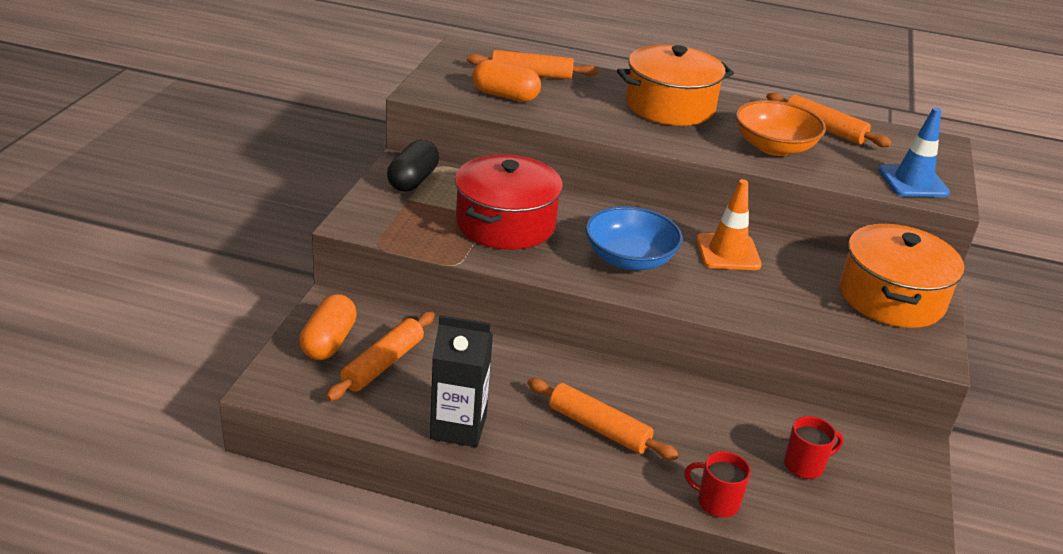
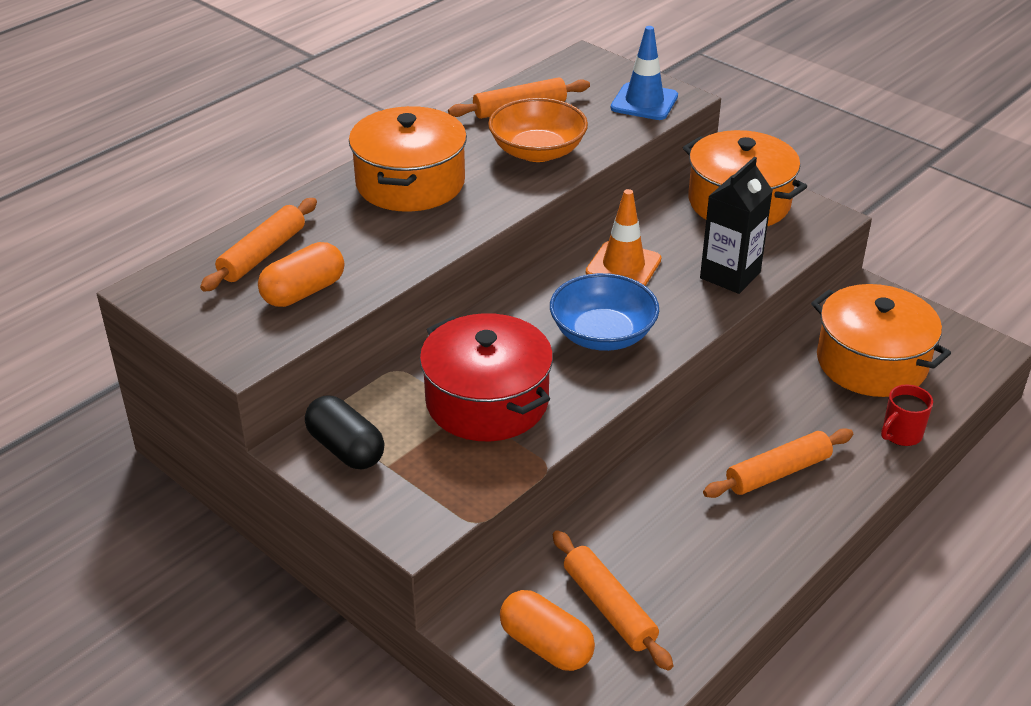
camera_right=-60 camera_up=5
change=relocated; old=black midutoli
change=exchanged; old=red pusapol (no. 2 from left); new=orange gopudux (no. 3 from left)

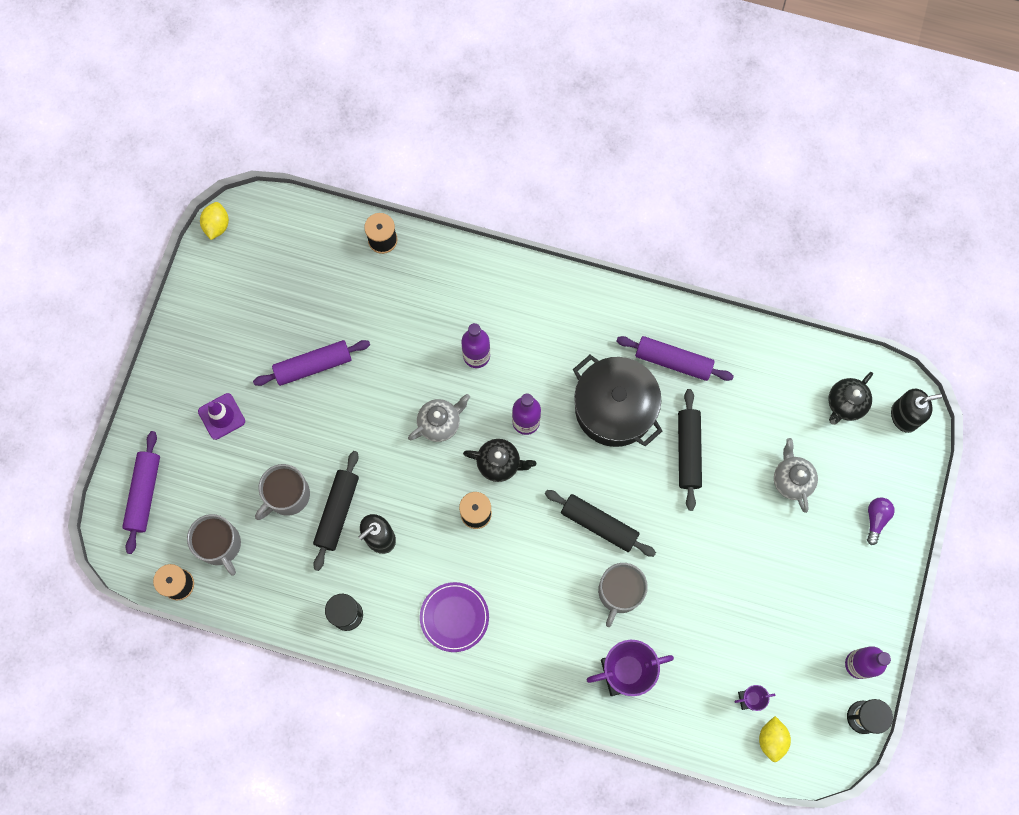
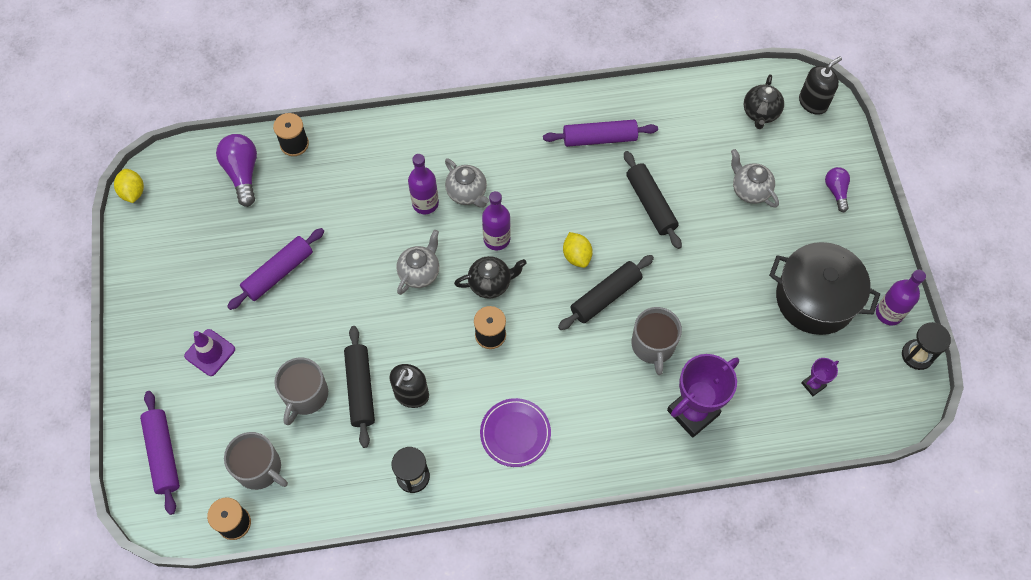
camera_right=-25 camera_up=-10
change=appeared; new=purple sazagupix (no. 1 from left)
change=appeared; new=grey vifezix (no. 2 from left)
change=relocated; old=black gopudux
change=relocated; old=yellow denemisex (no. 2 from left)
change=spun; old=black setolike (no. 2 from left); degrees=-45

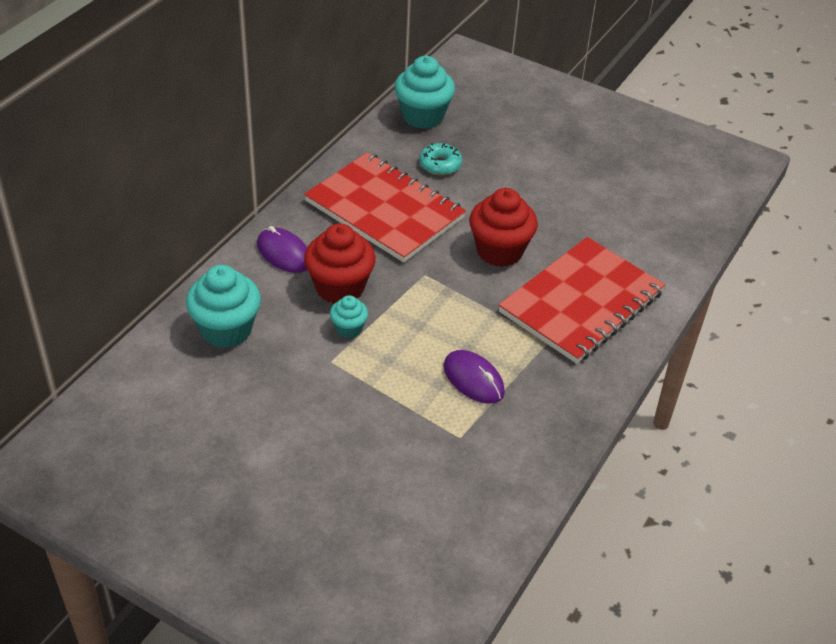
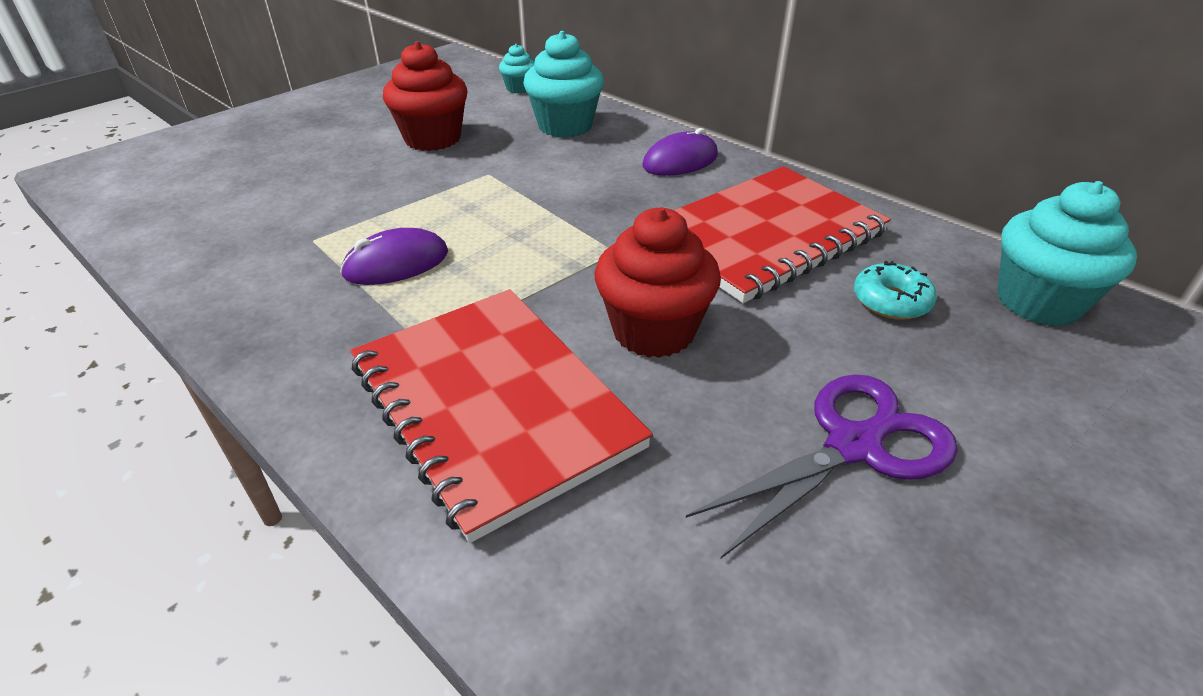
camera_right=105 camera_up=-5
change=appeared; new=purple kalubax
change=relocated; old=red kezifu (no. 1 from left)
change=relocated; old=turquoise kezifu (no. 2 from left in the first image); new=turquoise kezifu (no. 1 from left)

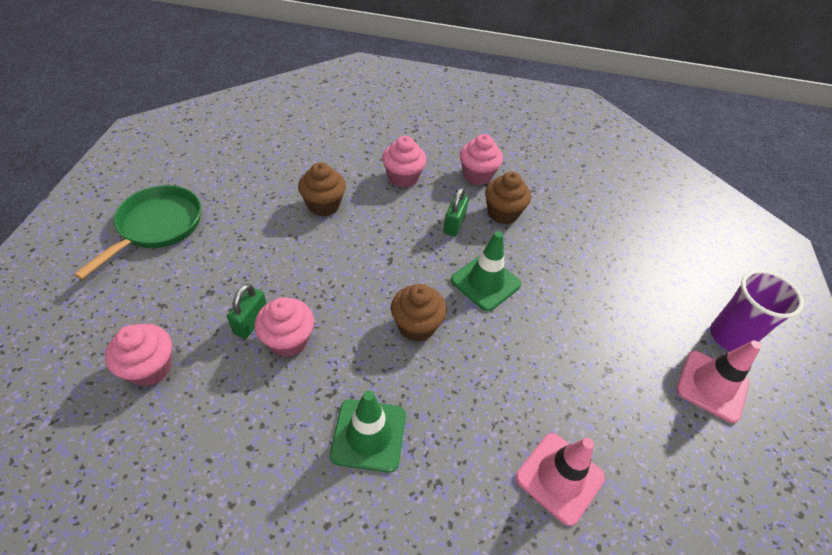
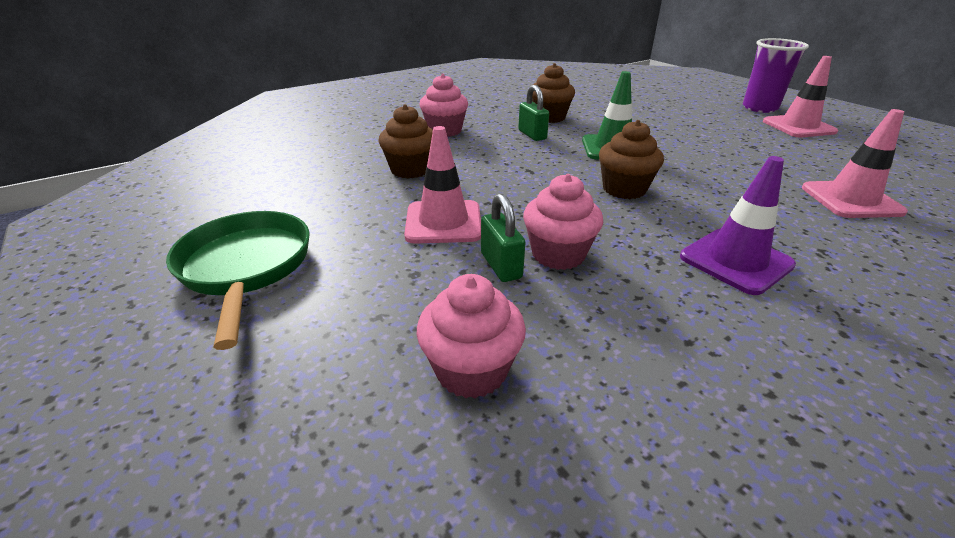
camera_right=-40 camera_up=-15
change=missing; old=pink kezifu (no. 4 from left)
change=appeared; new=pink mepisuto (no. 1 from left)
change=colour; old=green mepisuto (no. 1 from left); new=purple mepisuto

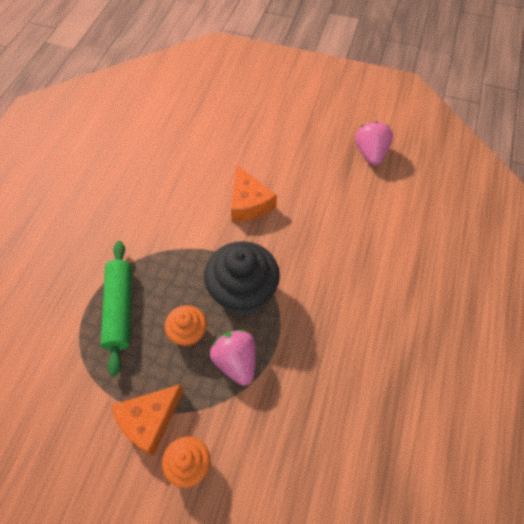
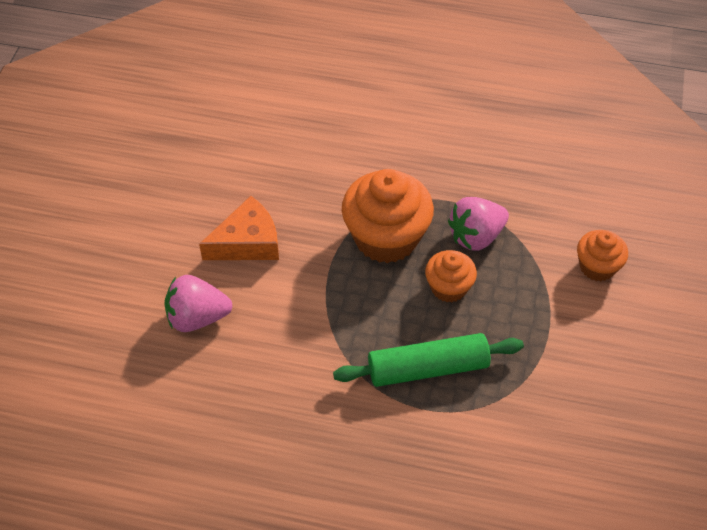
camera_right=-95 camera_up=-5
change=missing; old=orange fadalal (no. 1 from left)
change=relocated; old=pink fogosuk (no. 2 from left in the first image); new=pink fogosuk (no. 1 from left)
change=colour; old=black kezifu; new=orange kezifu (no. 1 from left)

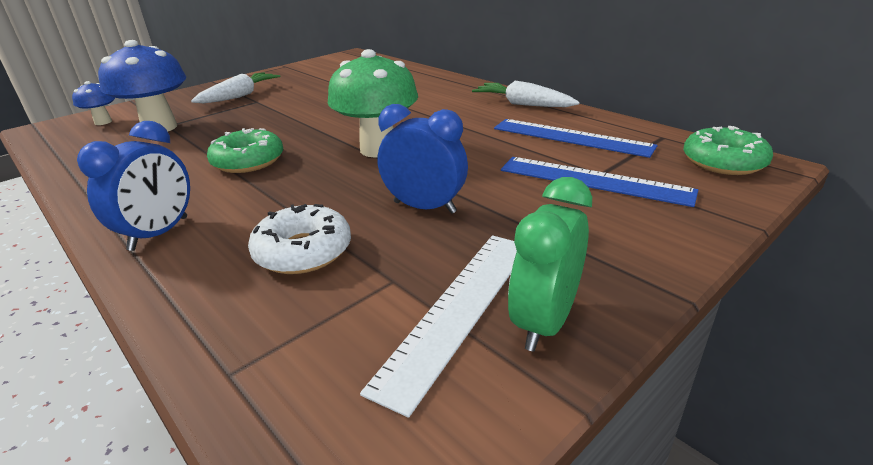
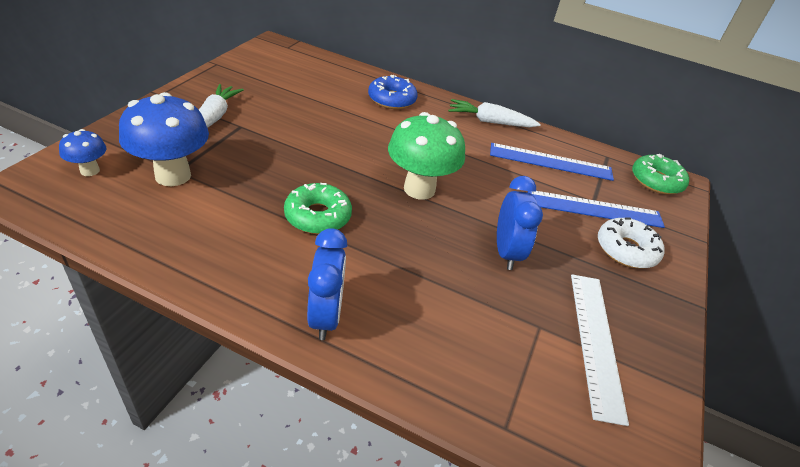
camera_right=-30 camera_up=10
change=missing; old=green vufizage
change=appeared; new=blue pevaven
change=relocated; old=white pevaven
change=spun; old=blue vufizage (no. 2 from left); degrees=90

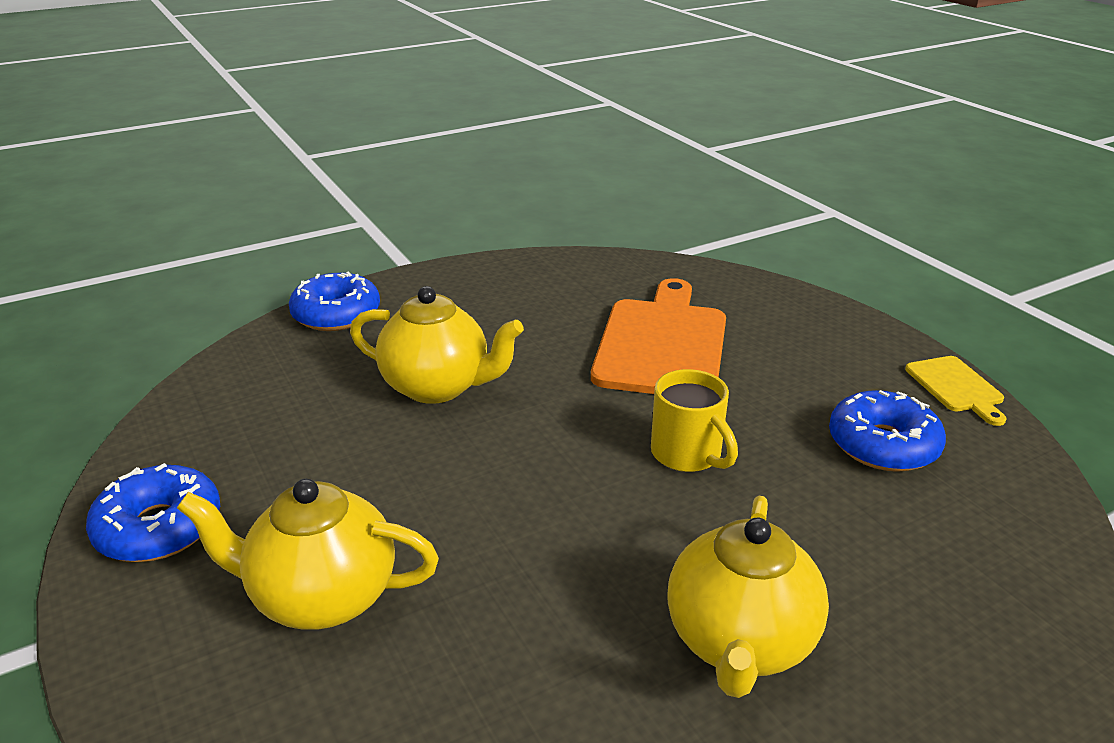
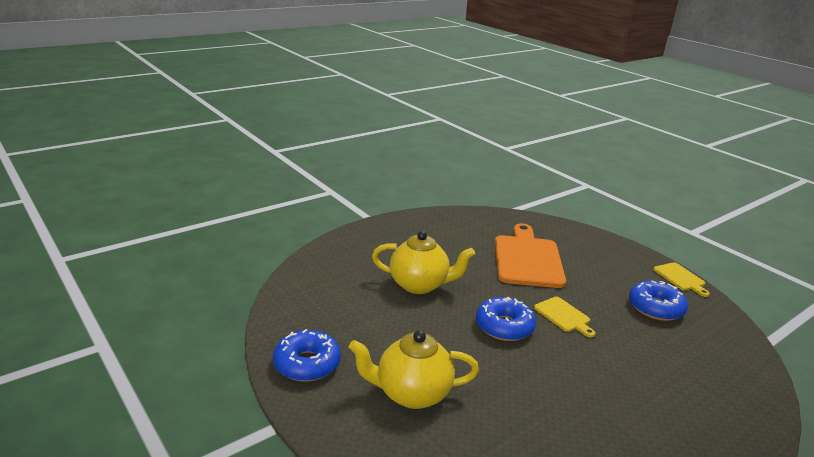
camera_right=-10 camera_up=-5
change=missing; old=yellow vifezix (no. 3 from left)
change=relocated; old=blue pevaven (no. 2 from left)
change=exchanged; old=yellow pusapol; new=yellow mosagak (no. 1 from left)

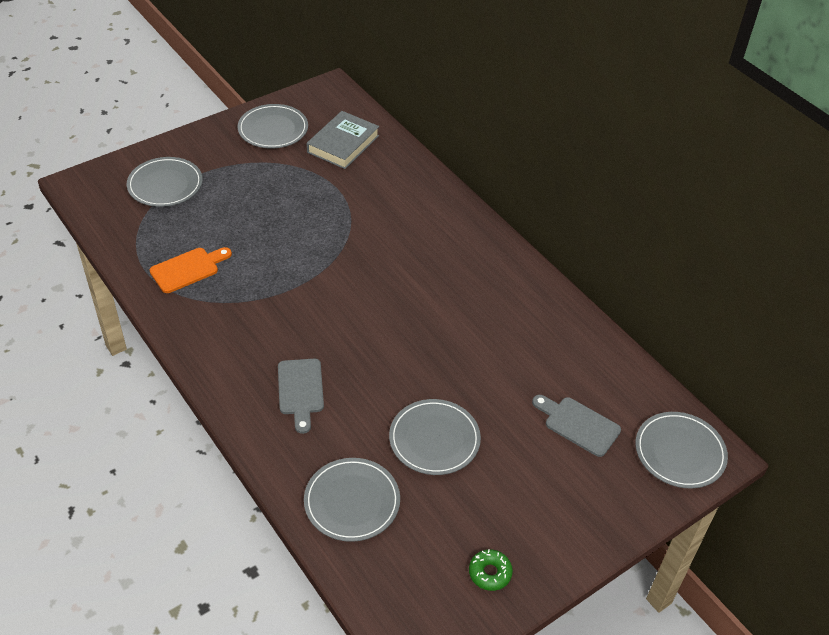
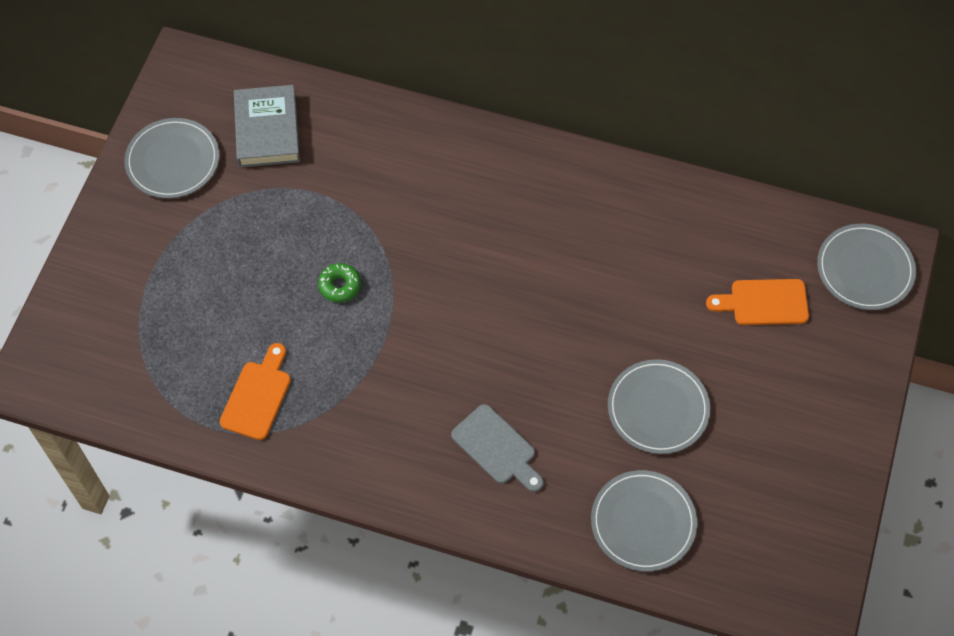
camera_right=-35 camera_up=15
change=missing; old=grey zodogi (no. 1 from left)
change=relocated; old=green pevaven
change=colour; old=grey mosagak (no. 2 from left); new=orange mosagak (no. 2 from left)

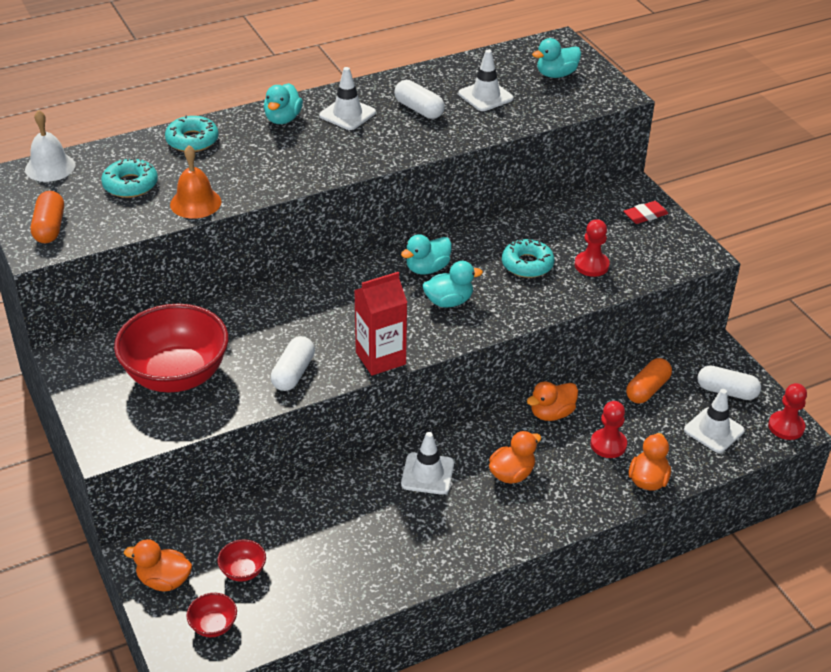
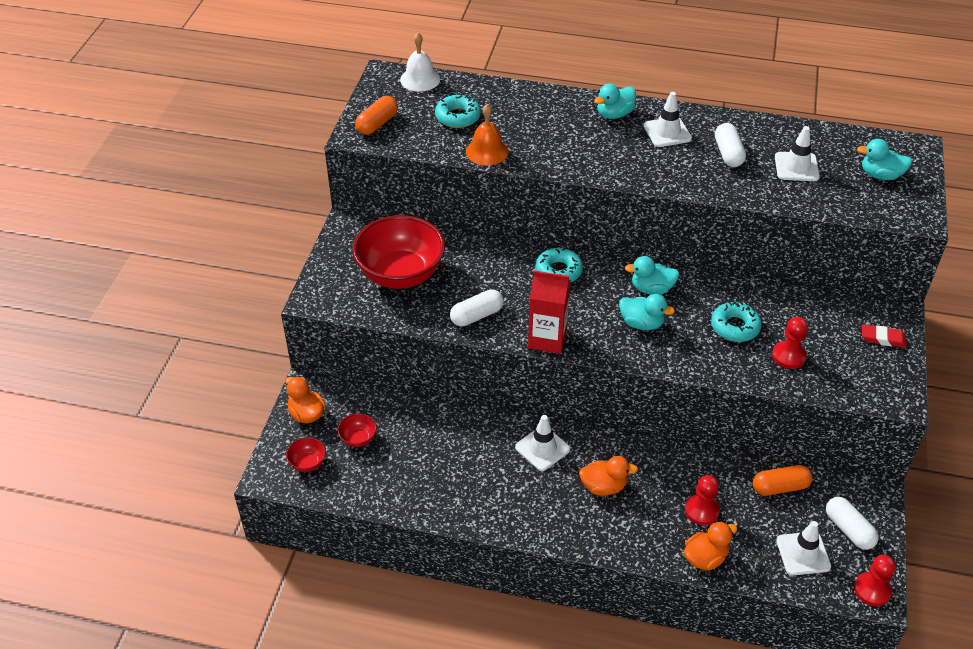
camera_right=40 camera_up=5
change=missing; old=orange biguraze (no. 3 from left)
change=relocated; old=turquoise pevaven (no. 2 from left)

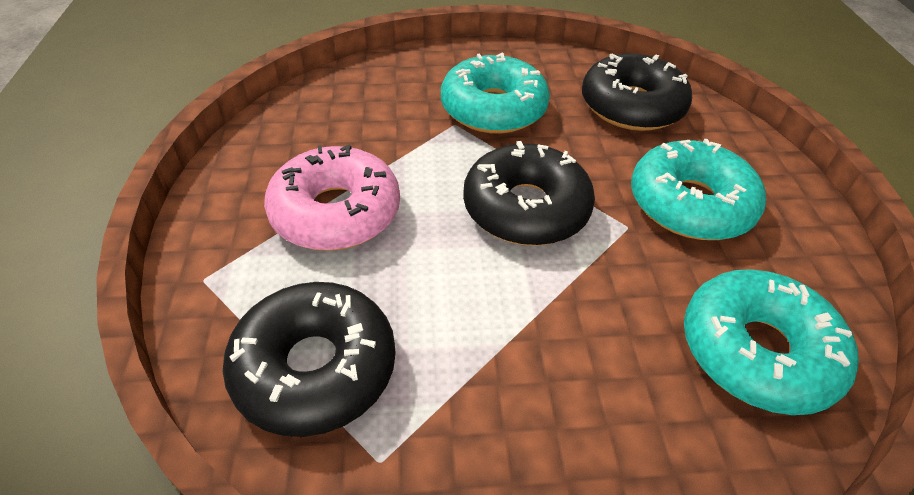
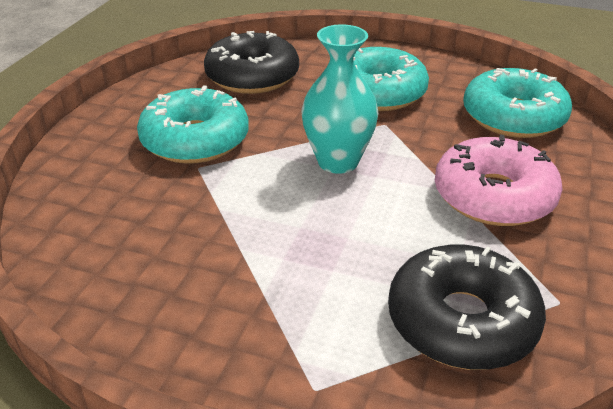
camera_right=-65 camera_up=-10
change=relocated; old=pink pevaven
change=exchanged; old=black pevaven (no. 2 from left); new=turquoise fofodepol

